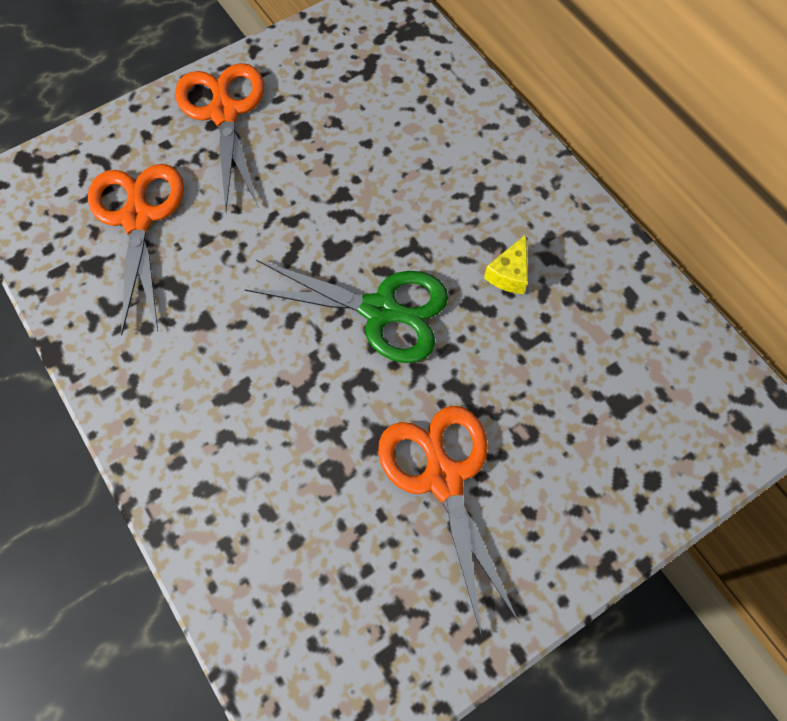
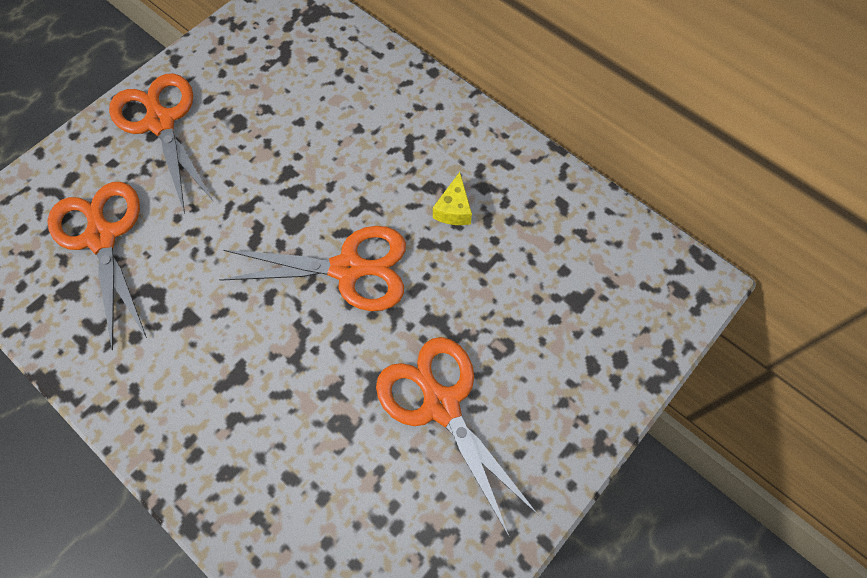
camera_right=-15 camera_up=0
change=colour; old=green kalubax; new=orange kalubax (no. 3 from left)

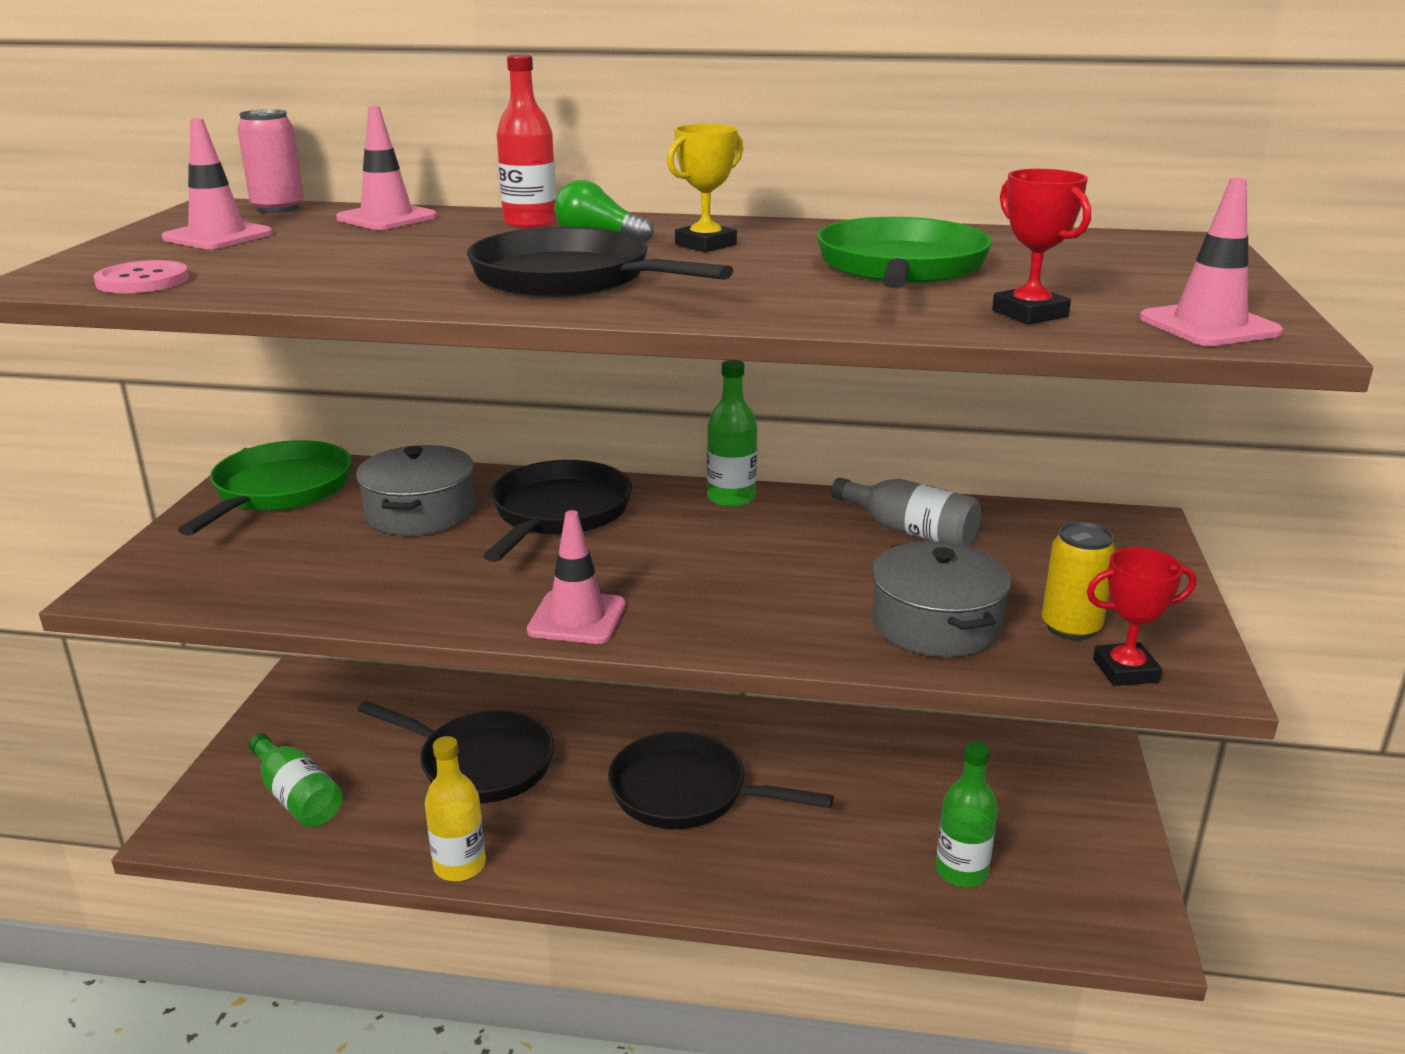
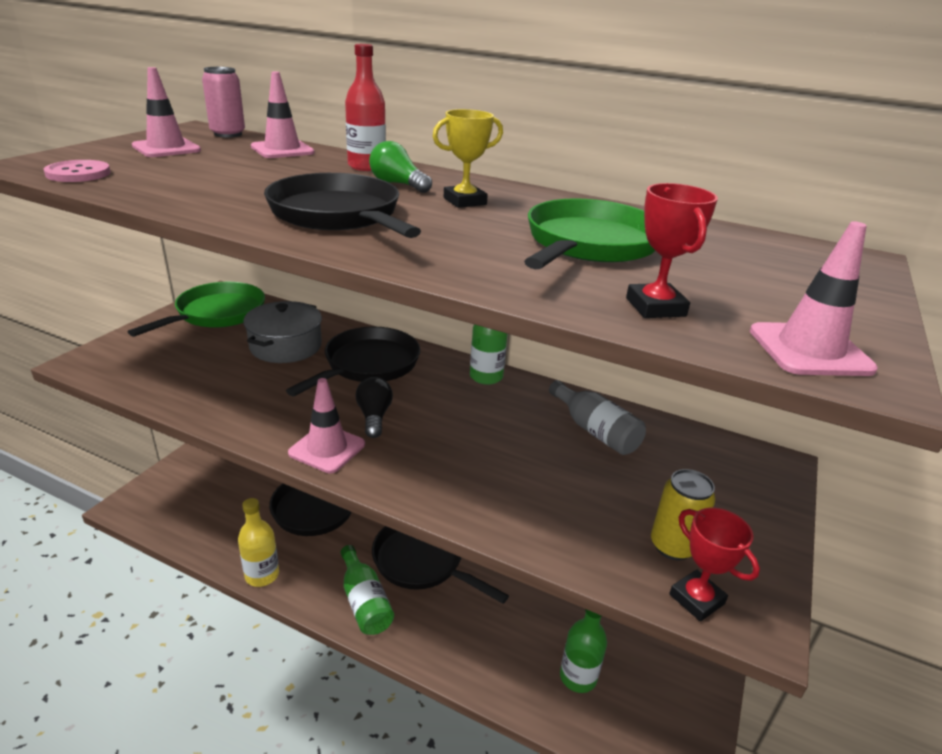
camera_right=15 camera_up=5
change=missing; old=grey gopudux (no. 2 from left)
change=appeared; new=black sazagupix
change=relocated; old=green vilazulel (no. 1 from left)
change=spun; old=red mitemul (no. 2 from left); degrees=45

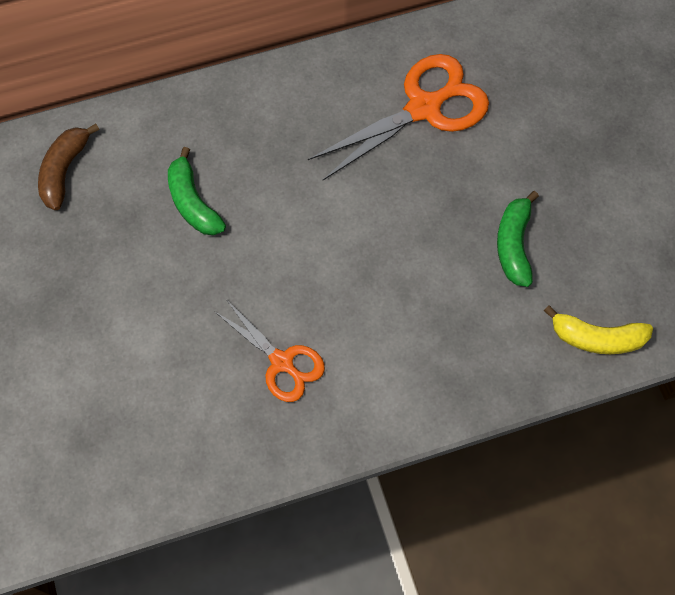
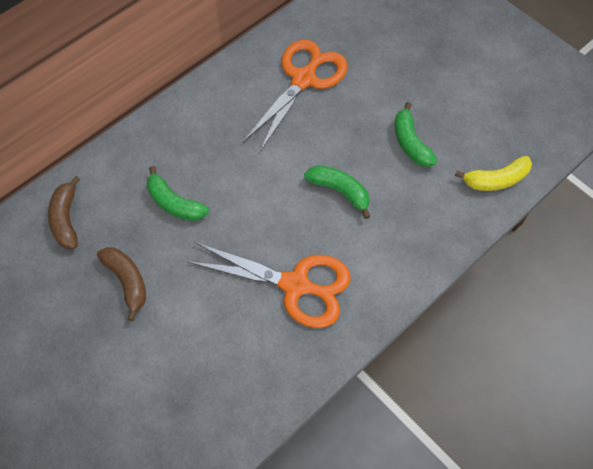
camera_right=-25 camera_up=-5
change=appeared; new=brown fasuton (no. 2 from left)
change=appeared; new=green fasuton (no. 2 from left)
change=size; old=orange kalubax (no. 1 from left); factor=1.64

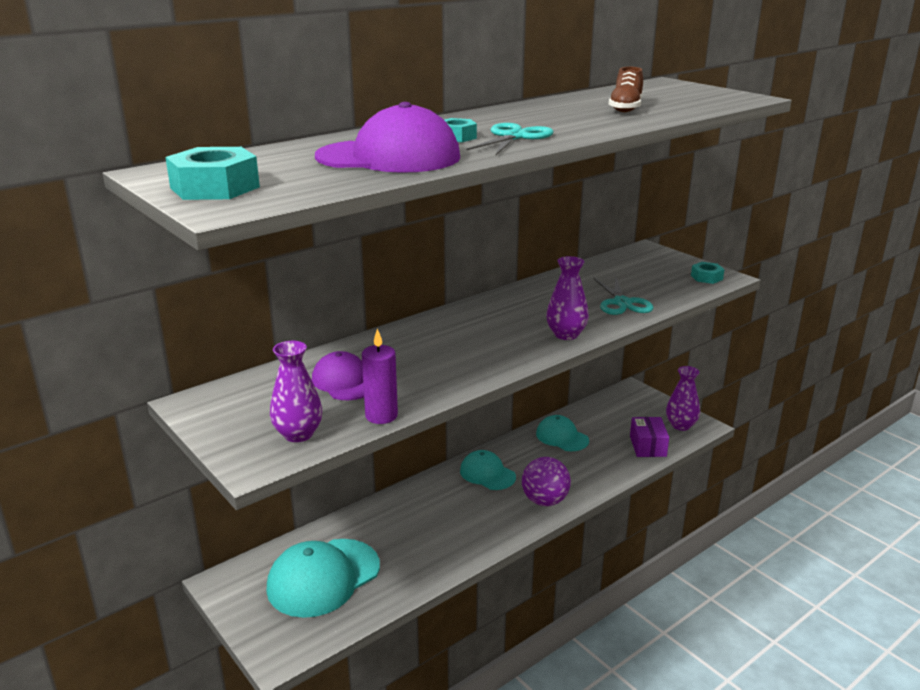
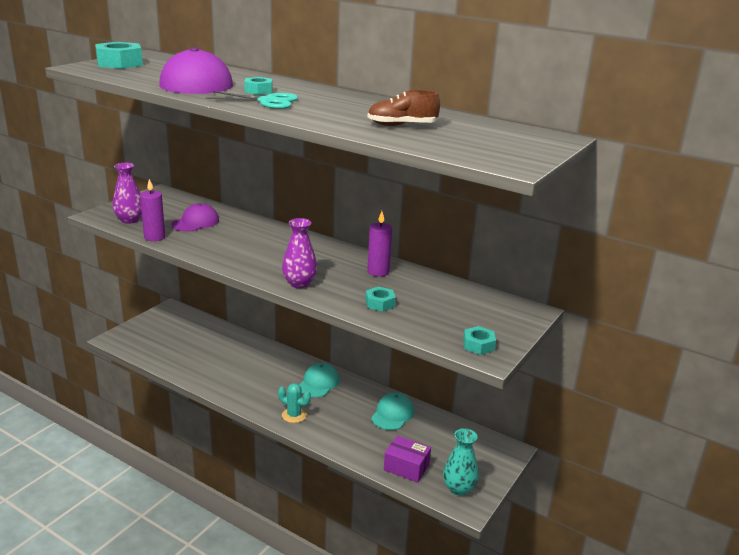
camera_right=70 camera_up=0
change=missing; old=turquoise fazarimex (no. 1 from left)
change=appeared; new=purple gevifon (no. 2 from left)
change=exchanged; old=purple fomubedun; new=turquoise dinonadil
change=exchanged; old=turquoise kalubax (no. 2 from left); new=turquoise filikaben (no. 3 from left)
change=colour; old=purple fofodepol (no. 3 from left); new=turquoise fofodepol
change=spun; old=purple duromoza; degrees=45

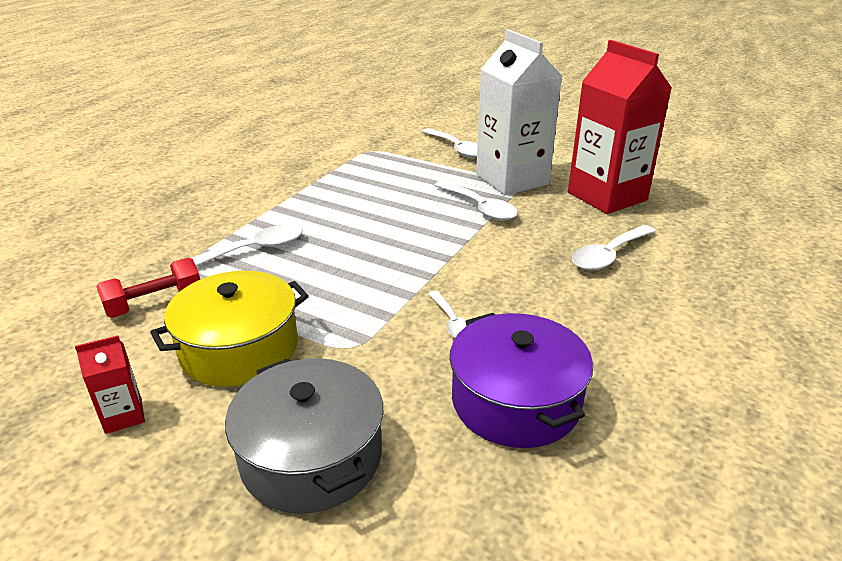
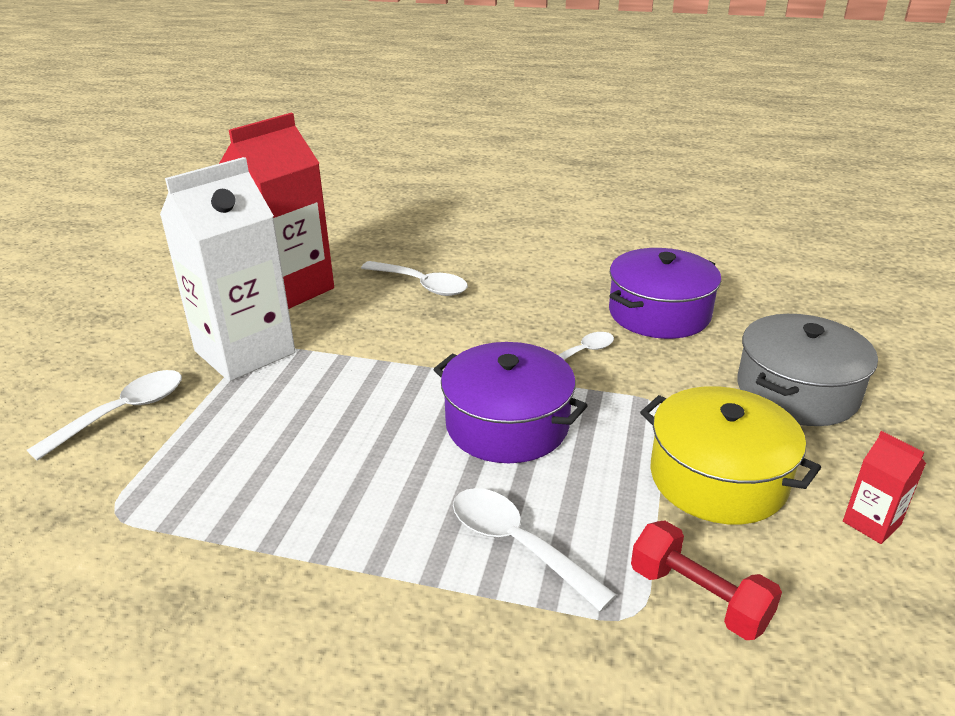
camera_right=-105 camera_up=0
change=missing; old=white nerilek (no. 4 from left)
change=appeared; new=purple gopudux (no. 1 from left)

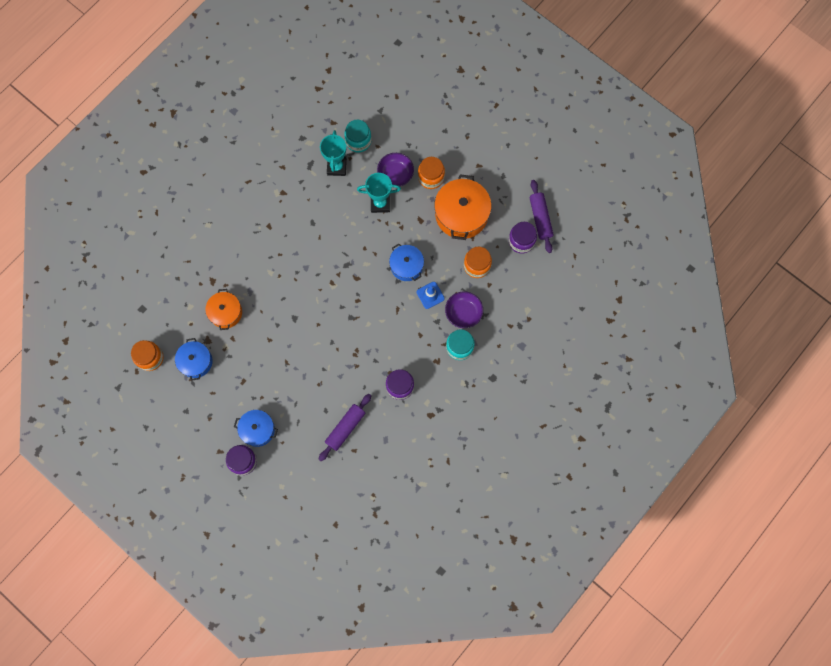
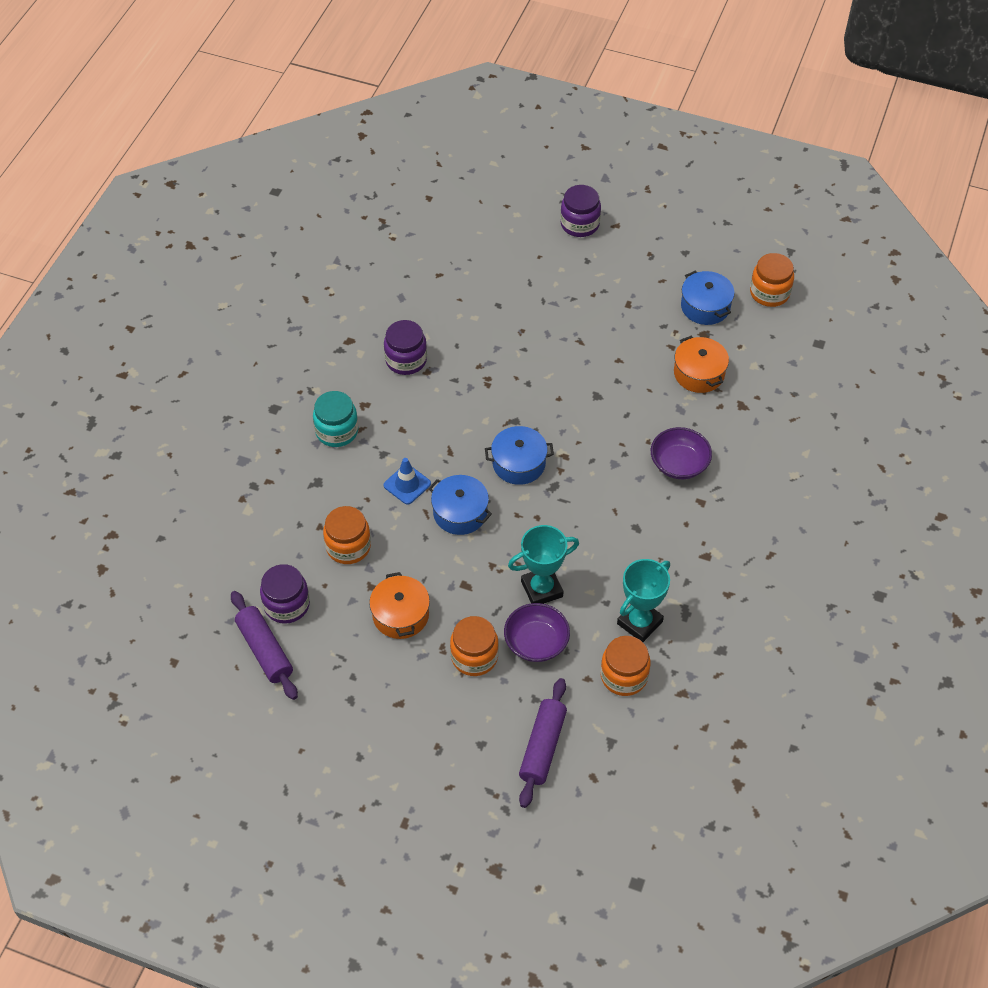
camera_right=160 camera_up=-20
change=relocated; old=blue gopudux (no. 2 from left)
change=relocated; old=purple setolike (no. 1 from left in the first image); new=purple setolike (no. 2 from left)
change=relocated; old=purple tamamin (no. 2 from left)
change=colour; old=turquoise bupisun (no. 1 from left); new=orange bupisun (no. 3 from left)
change=spun; old=turquoise mitemul (no. 1 from left in the first image); degrees=60
change=size; old=orange gopudux (no. 2 from left in the first image); factor=0.61

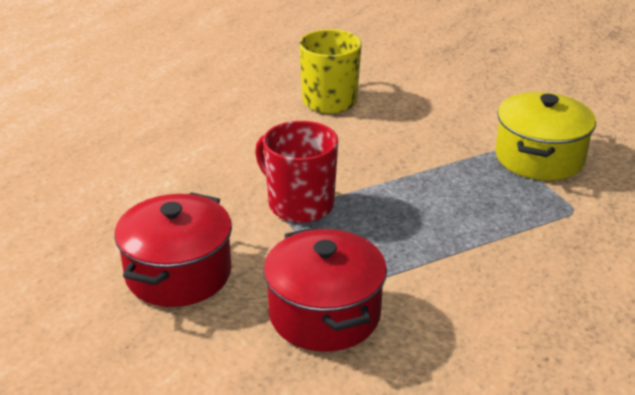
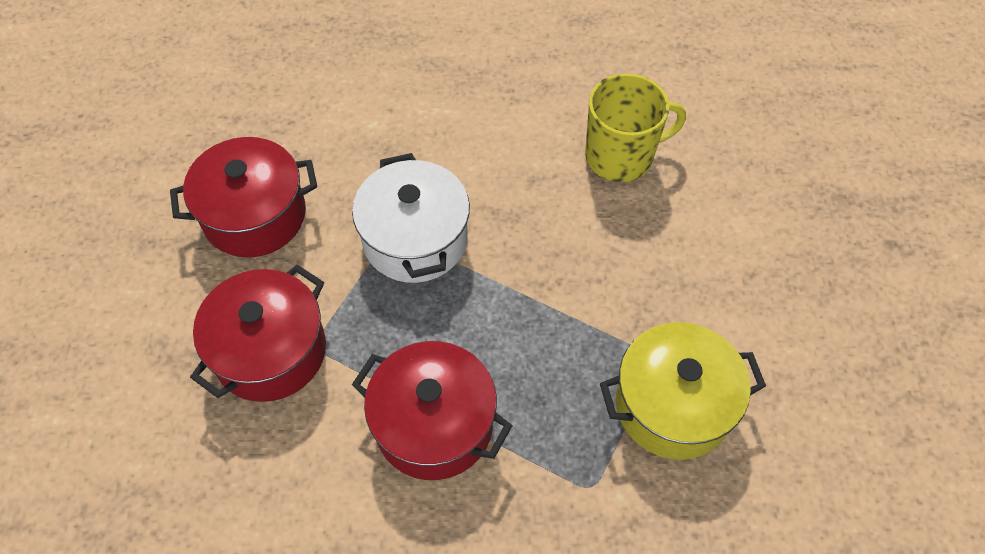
camera_right=55 camera_up=25
change=appeared; new=red gopudux (no. 3 from left)
change=exchanged; old=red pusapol; new=white gopudux

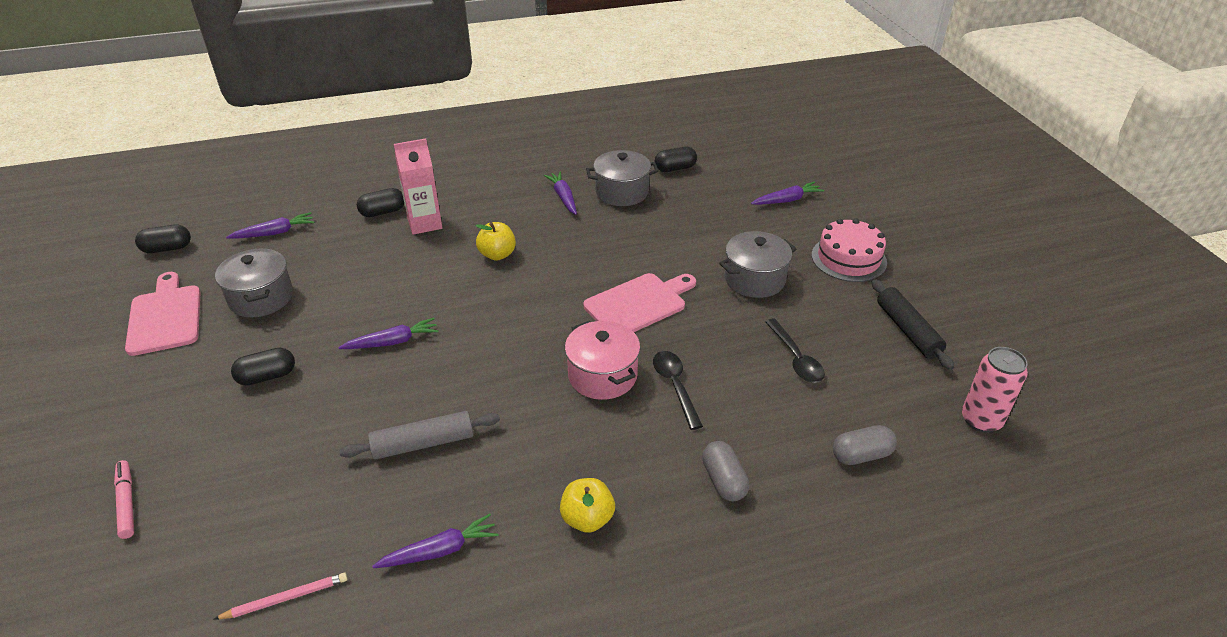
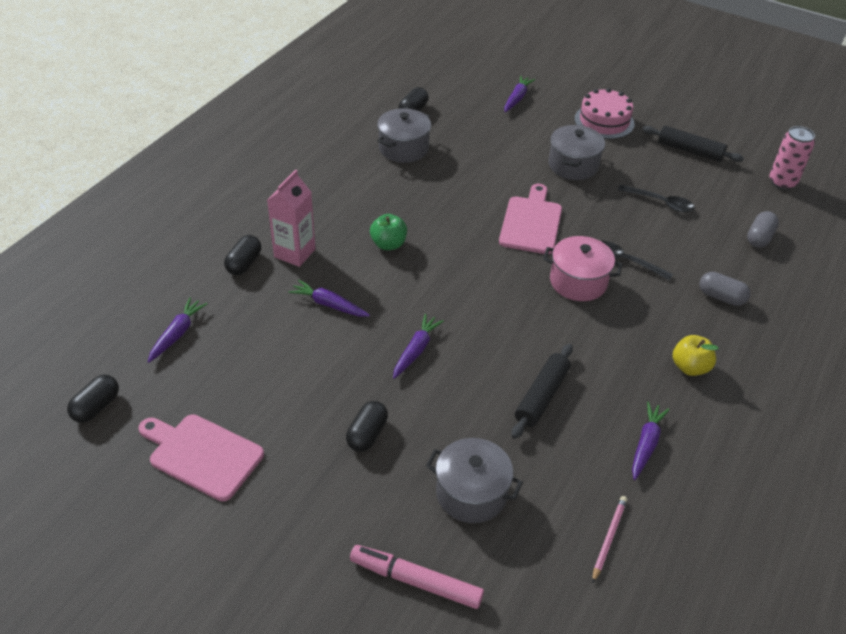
camera_right=-45 camera_up=5
change=relocated; old=grey gopudux (no. 1 from left in the first image); new=grey gopudux (no. 2 from left)
change=relocated; old=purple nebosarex (no. 4 from left in the first image); new=purple nebosarex (no. 2 from left)
change=colour; old=grey setolike; new=black setolike (no. 1 from left)
change=colour; old=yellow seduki (no. 1 from left); new=green seduki
change=size; old=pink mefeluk; factor=1.51

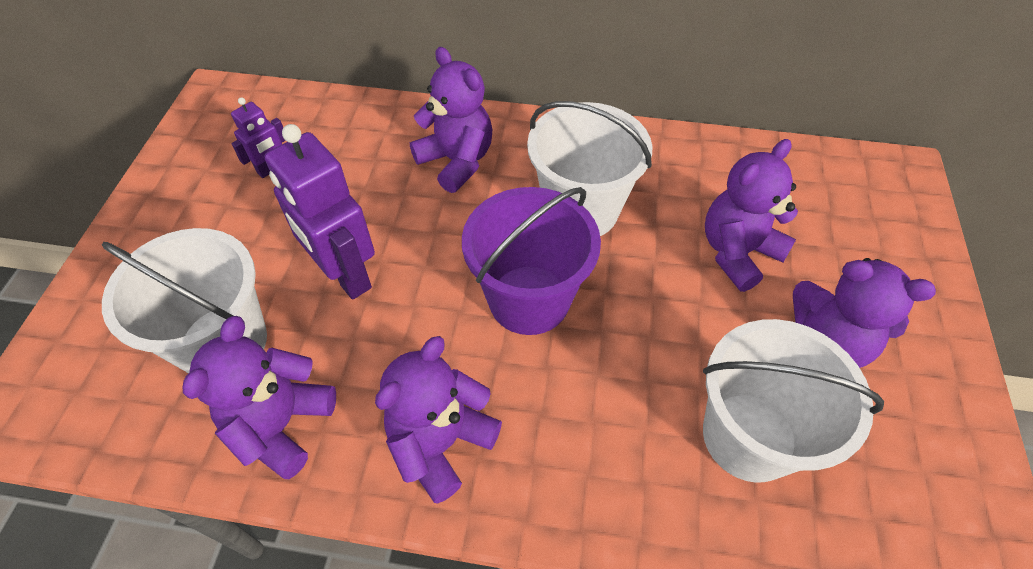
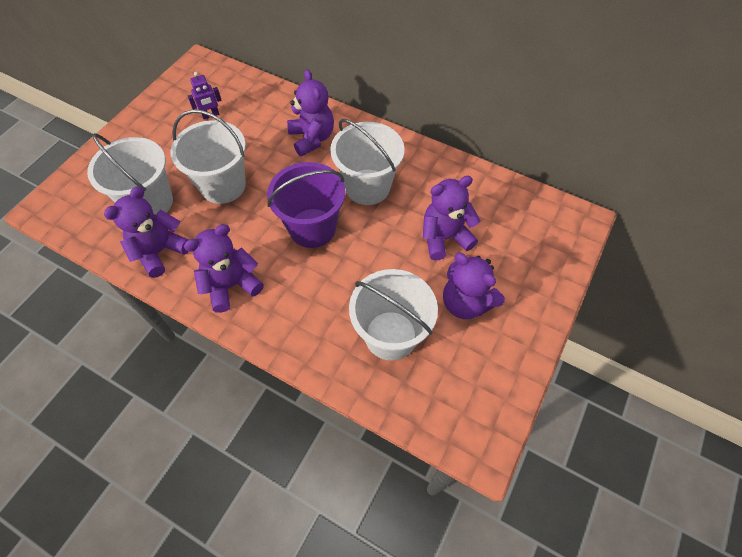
camera_right=20 camera_up=5
change=exchanged; old=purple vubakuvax (no. 2 from left); new=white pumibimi (no. 2 from left)

